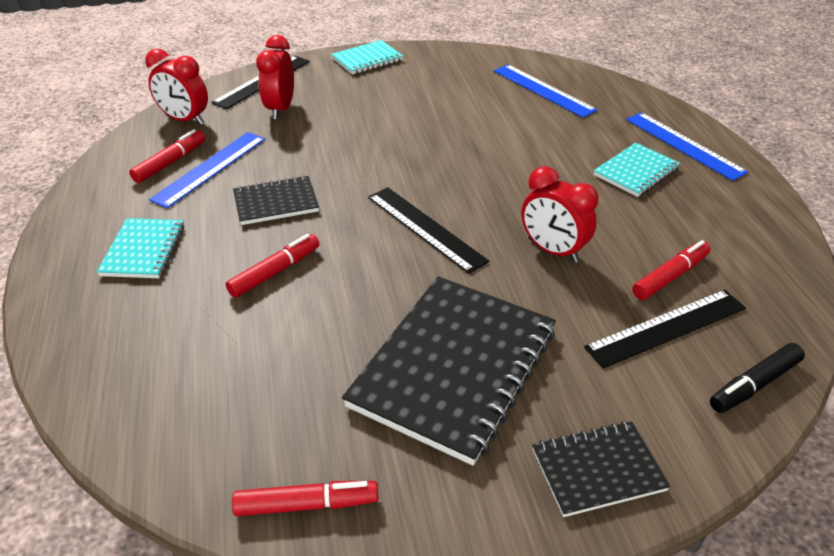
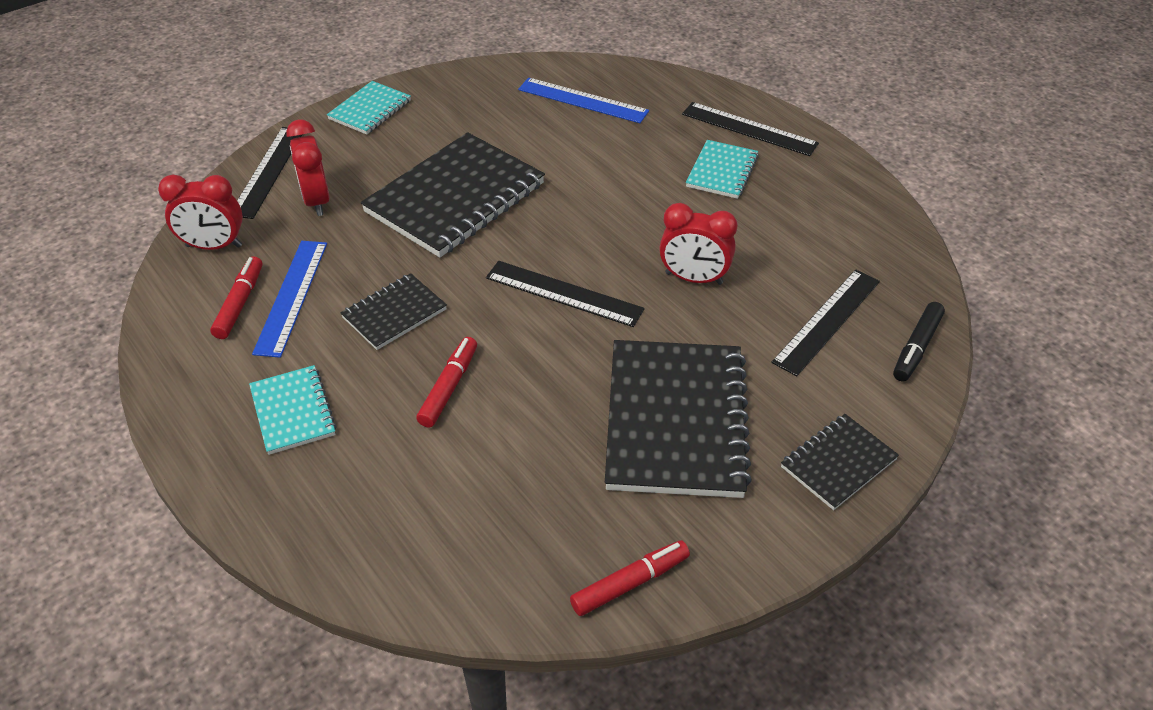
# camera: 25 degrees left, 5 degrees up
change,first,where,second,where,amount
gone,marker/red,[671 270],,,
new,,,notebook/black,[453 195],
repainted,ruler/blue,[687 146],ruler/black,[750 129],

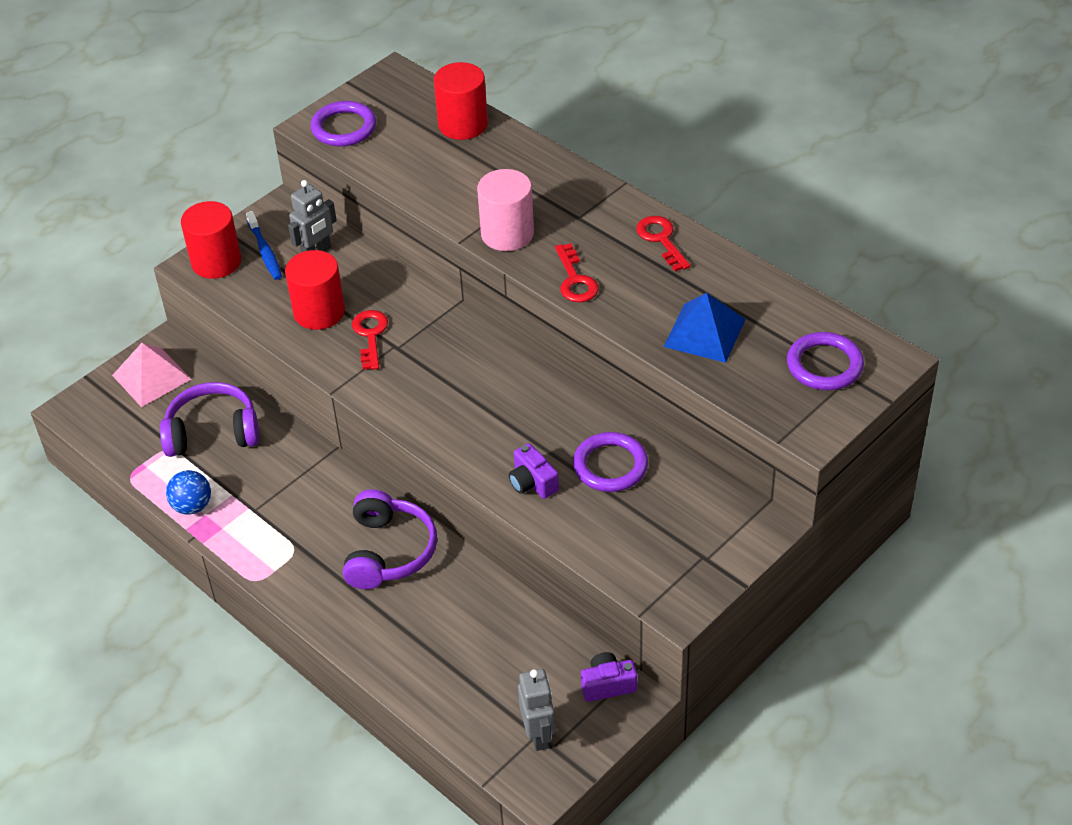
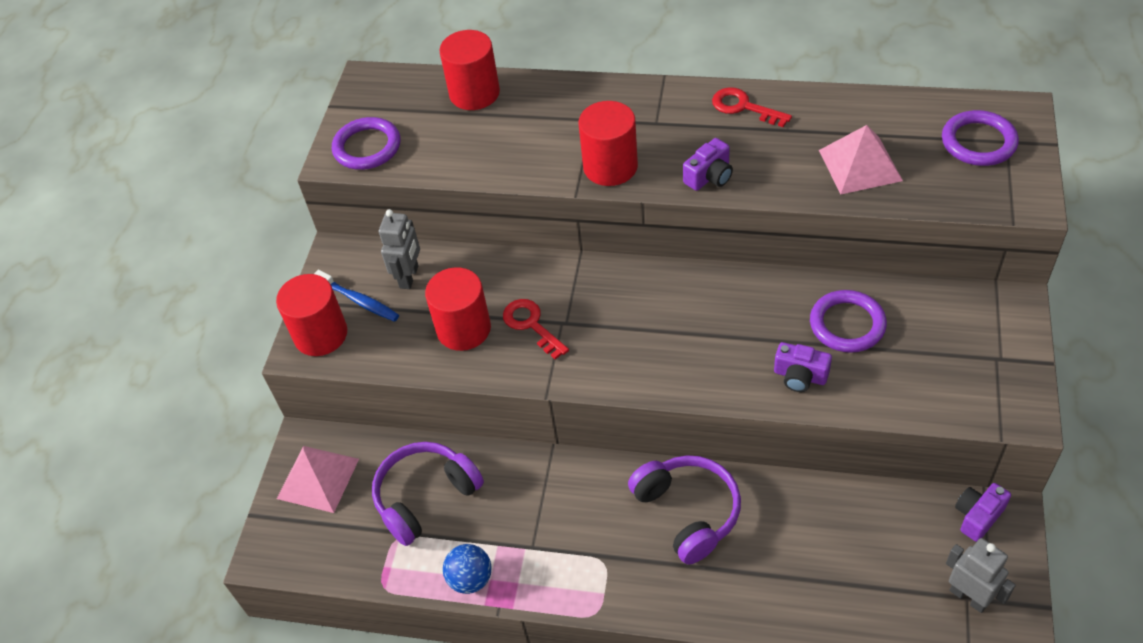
# camera: 30 degrees left, 5 degrees up
change,first,where,second,where,amount
swapped,key/red,[577 272],camera/purple,[708 164],
repainted,cylinder/pink,[505 210],cylinder/red,[608 143],
repainted,pyramid/blue,[704 328],pyramid/pink,[861 160],

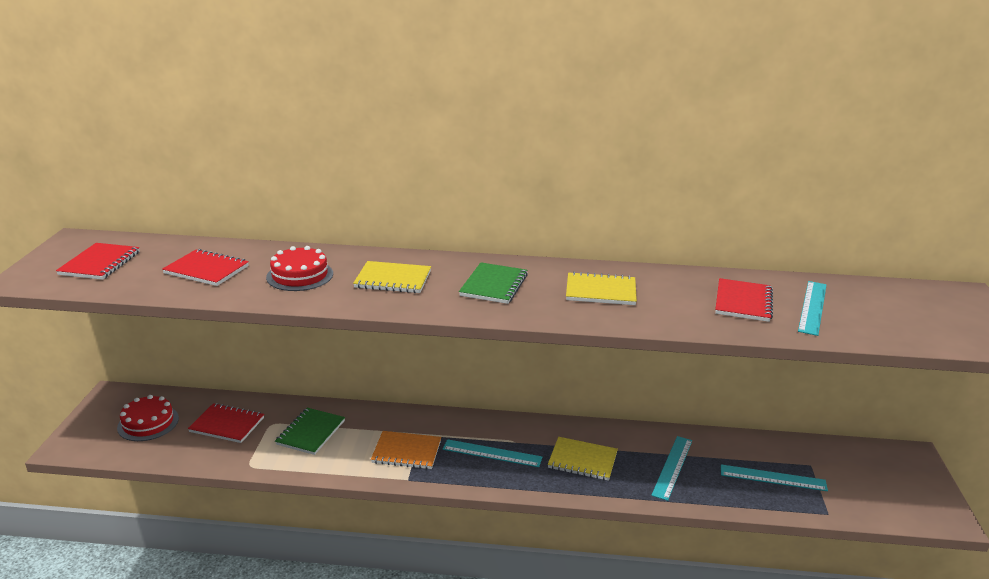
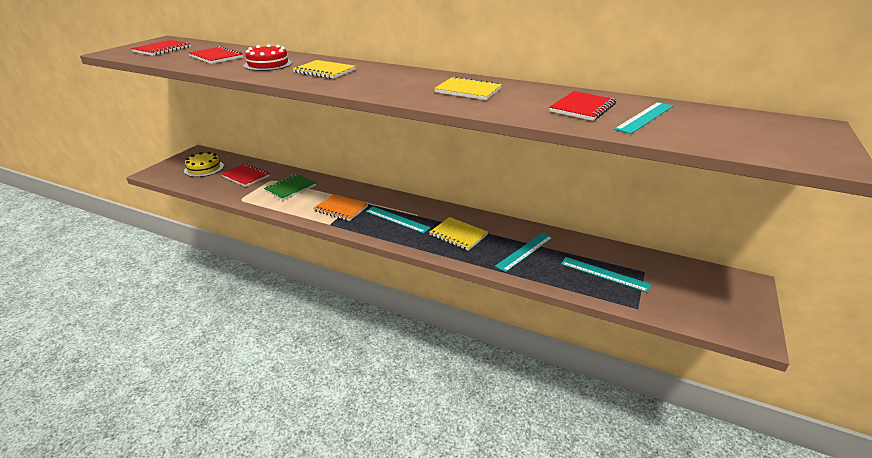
# camera: 20 degrees right, 5 degrees up
change,first,where,second,where,amount
gone,notebook/green,[493 283],,,
repainted,cake/red,[148 418],cake/yellow,[204 164],

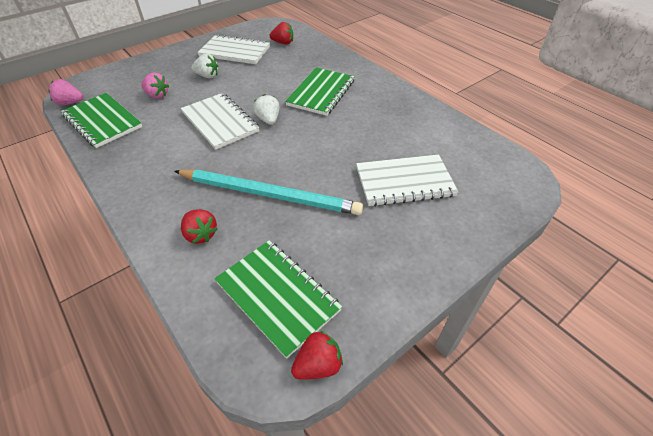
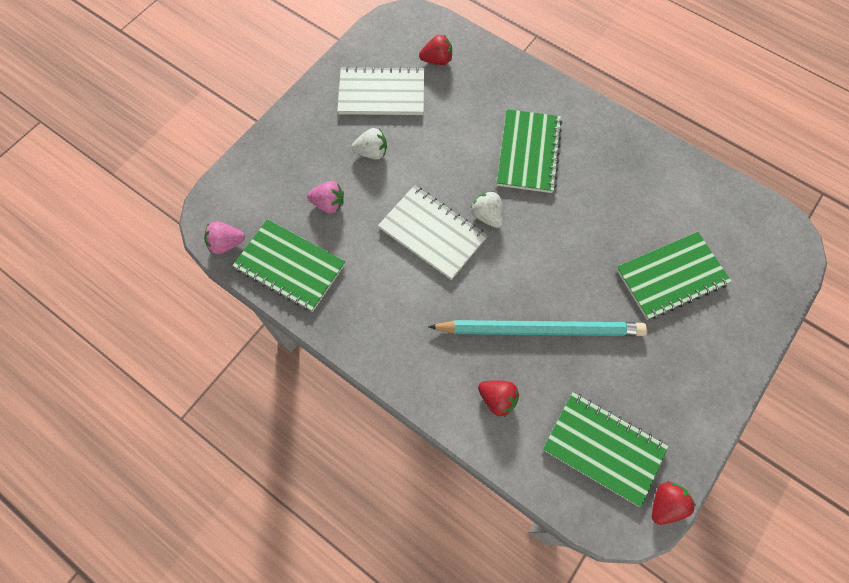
# camera: 15 degrees left, 20 degrees up
change,first,where,second,where,amount
repainted,notebook/white,[407 180],notebook/green,[674 276],

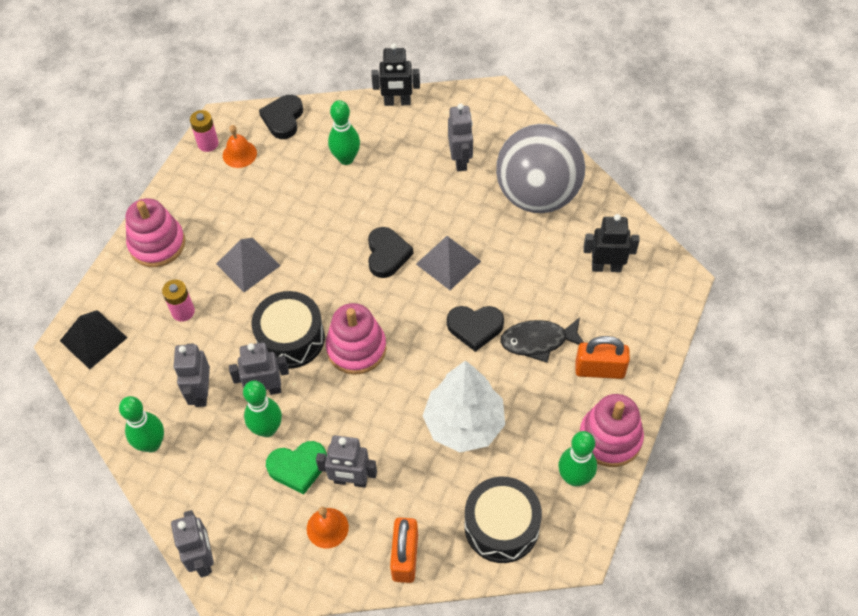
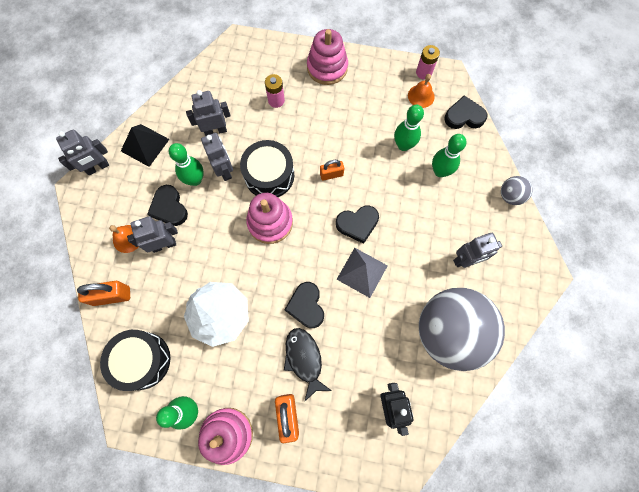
# camera: 75 degrees right, 15 degrees up
change,first,where,second,where,amount
gone,pyramid/grey,[248 265],,,
new,,,padlock/orange,[332 170],
shifted,pyramid/black,[93 339],,[145 145],
shifted,bowling pin/green,[141 424],,[409 128],
swapped,robot/black,[395 74],ball/grey,[516 190],
repainted,heart/green,[296 467],heart/black,[168 205],
rotated,robot/grey,[346 461],,[152 234],75 degrees clockwise

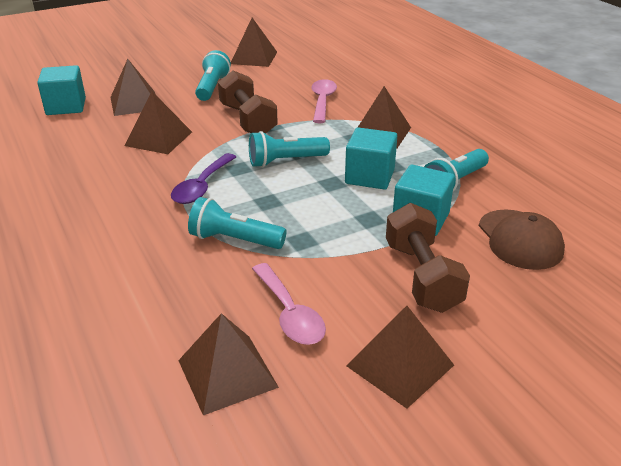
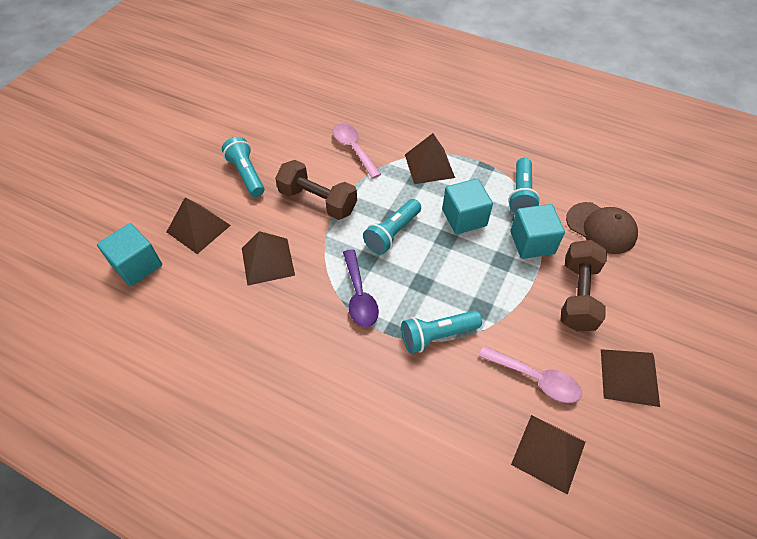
# camera: 35 degrees left, 20 degrees up
change,first,where,second,where,amount
gone,pyramid/brown,[254 42],,,
rotated,dumbbell/brown,[428 258],,[583 285],60 degrees clockwise

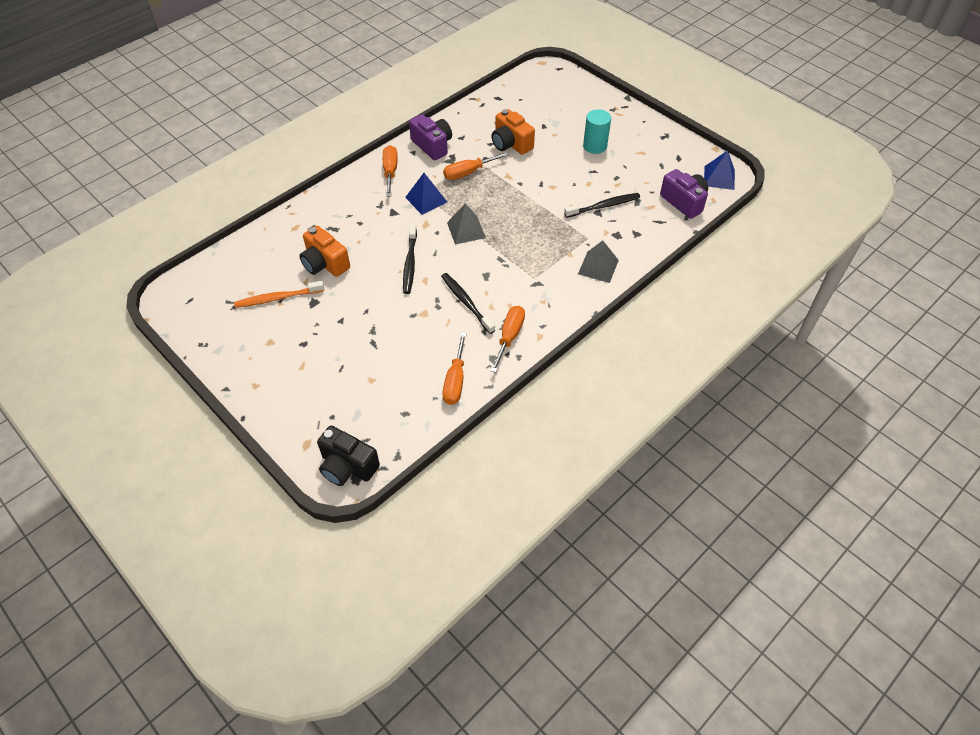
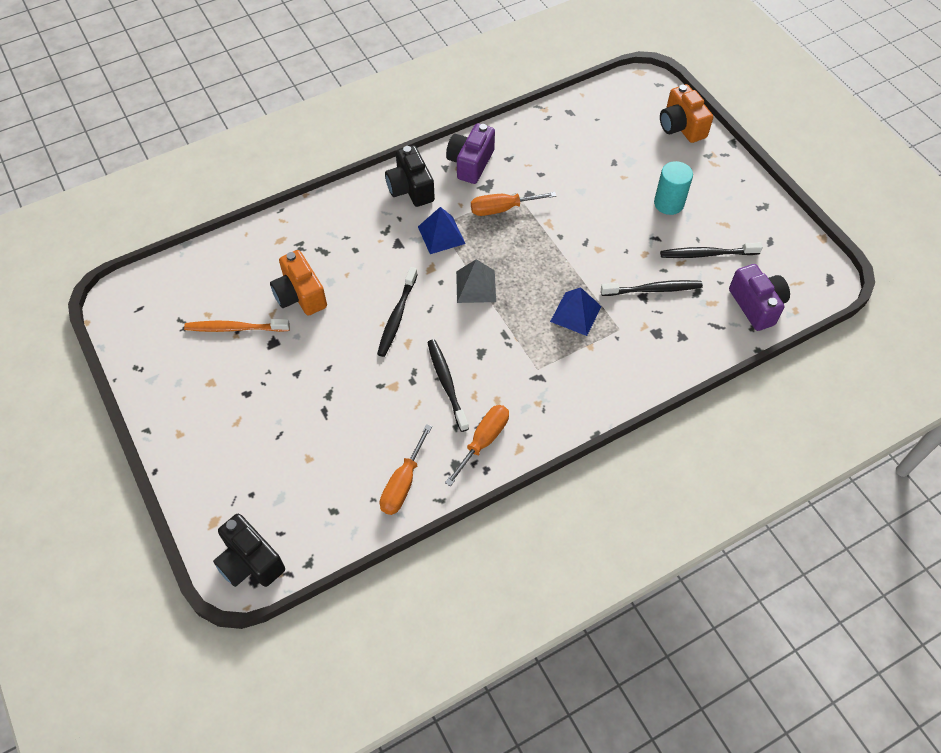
# camera: 15 degrees right, 5 degrees up
change,first,where,second,where,amount
gone,pyramid/grey,[598 261],,,
new,,,toothbrush/black,[711 250],
shifted,camera/orange,[513 132],,[686 113],
shifted,pyramid/blue,[719 170],,[576 311],
swapped,screwdriver/orange,[390 171],camera/black,[410 176],
rotated,camera/purple,[430 137],,[470 153],135 degrees counterclockwise

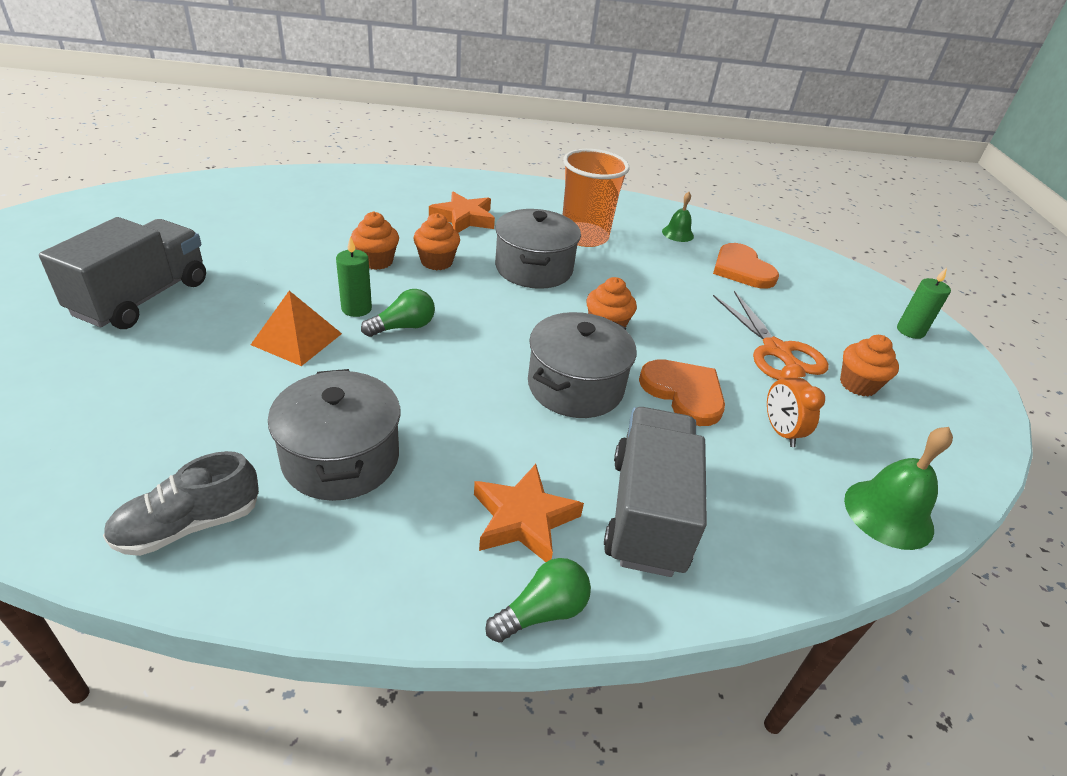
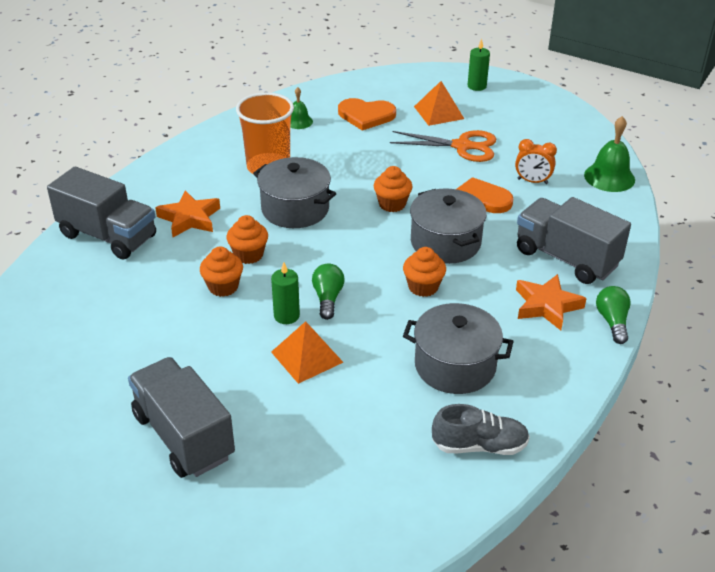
# camera: 55 degrees left, 0 degrees up
change,first,where,second,where,amount
new,,,truck/grey,[101 213],
new,,,pyramid/orange,[439 103],
shifted,cupcake/orange,[869 365],,[424 272],
rotated,shoe/grey,[181 503],,[481 429],90 degrees counterclockwise

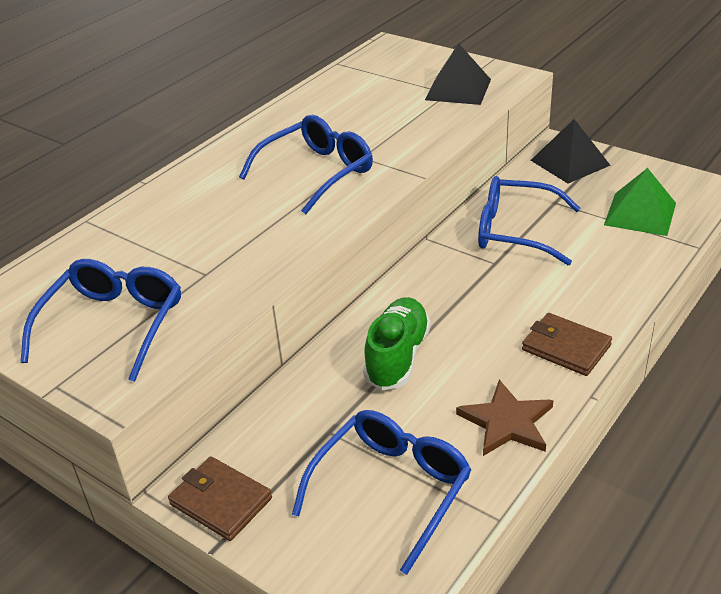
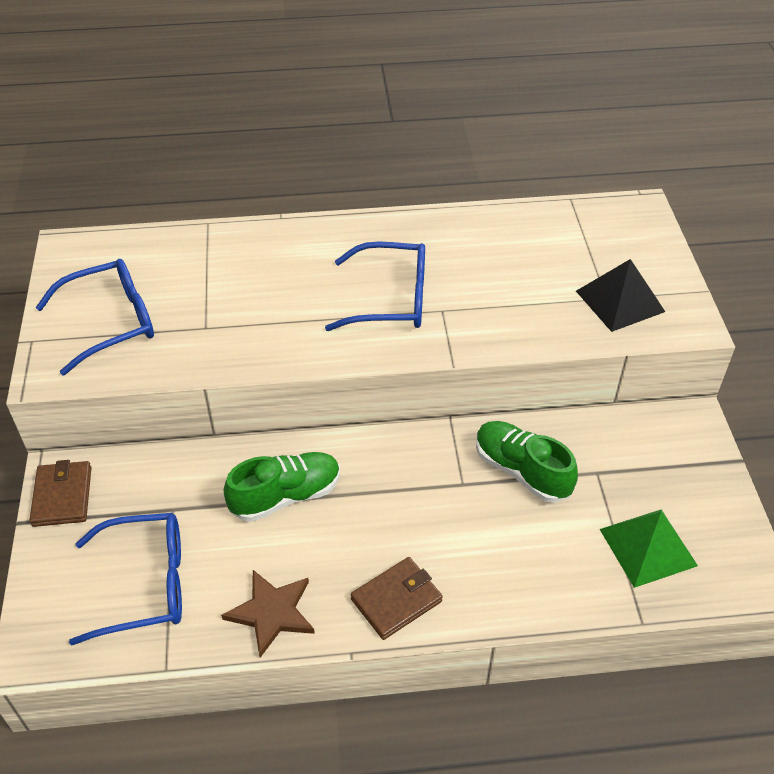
# camera: 45 degrees right, 10 degrees up
change,first,where,second,where,amount
gone,pyramid/black,[570 151],,,
swapped,glasses/blue,[529 220],shoe/green,[527 462],
rotated,wallet/brown,[567 344],,[397 598],60 degrees clockwise

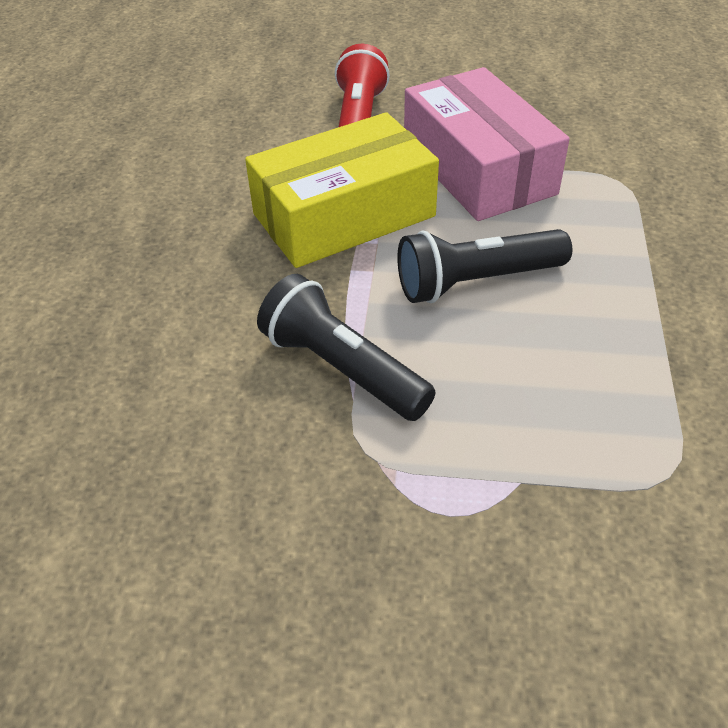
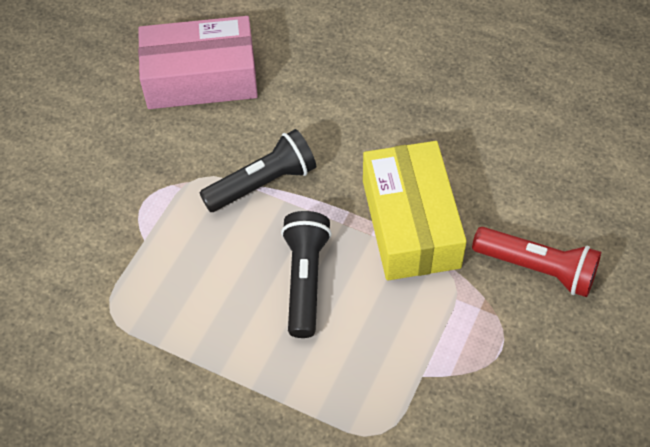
# camera: 110 degrees right, 10 degrees up
change,first,where,second,where,amount
shifted,box/pink,[486 144],,[198 62],

